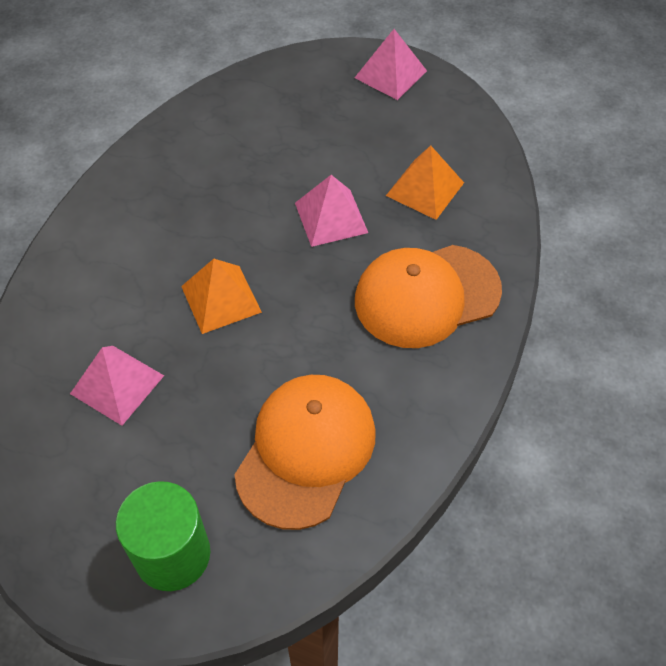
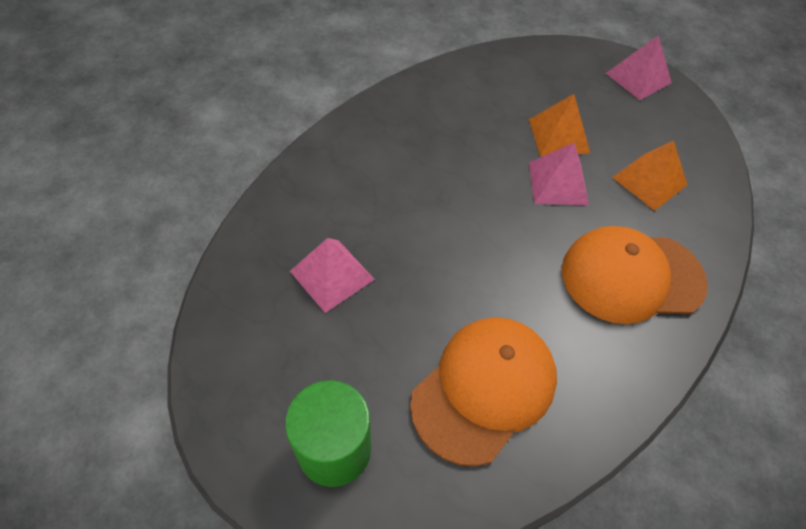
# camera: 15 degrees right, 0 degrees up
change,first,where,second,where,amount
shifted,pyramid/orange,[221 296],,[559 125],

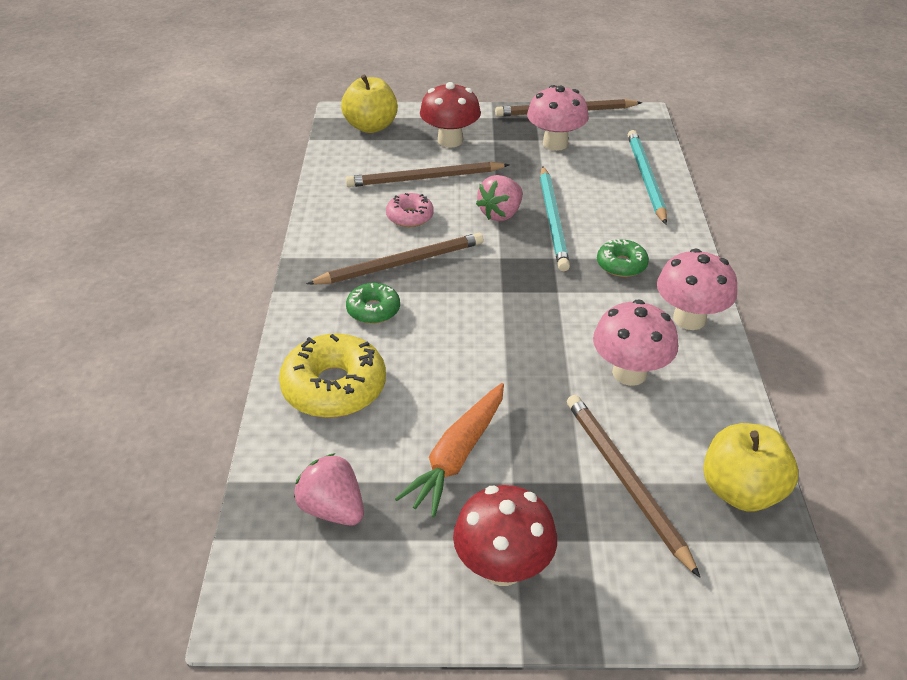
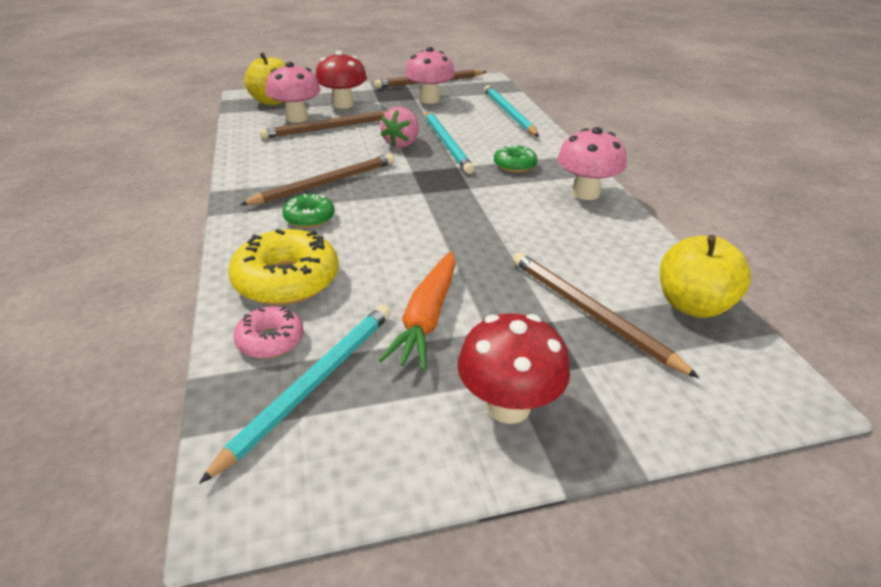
# camera: 15 degrees left, 5 degrees down
change,first,where,second,where,amount
shifted,donut/pink,[410 210],,[268 332],
shifted,mushroom/pink,[635 342],,[293 92],
swapped,strawberry/pink,[329 489],pencil/turquoise,[295 394],

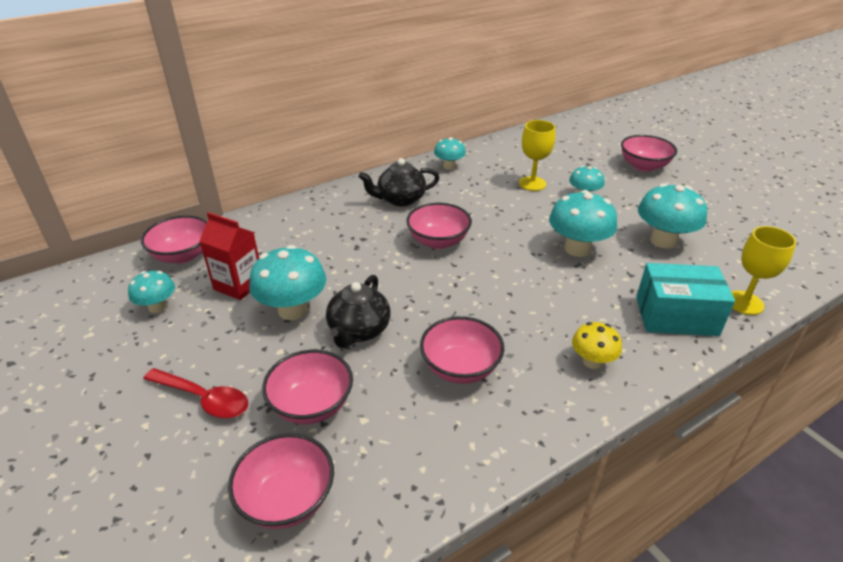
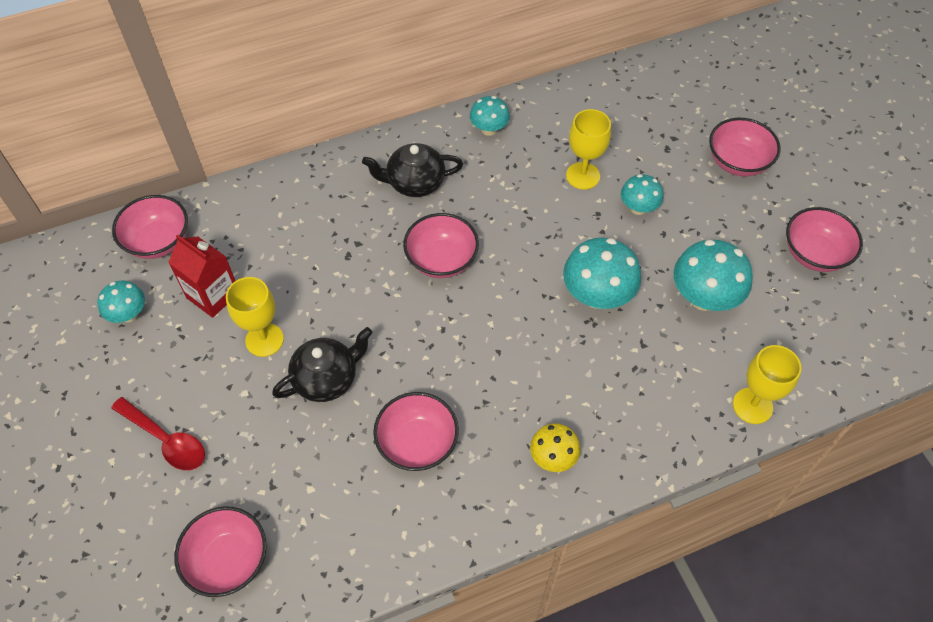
# camera: 10 degrees right, 20 degrees up
change,first,where,second,where,amount
gone,box/turquoise,[685 299],,,
shifted,bowl/pink,[307 387],,[824 239],
swapped,mushroom/turquoise,[287 282],goblet/yellow,[255 317],
rotated,teapot/black,[358 311],,[322 364],150 degrees counterclockwise

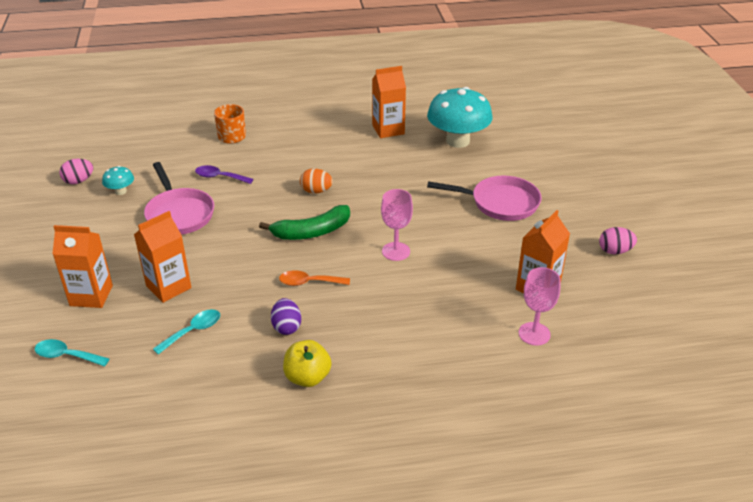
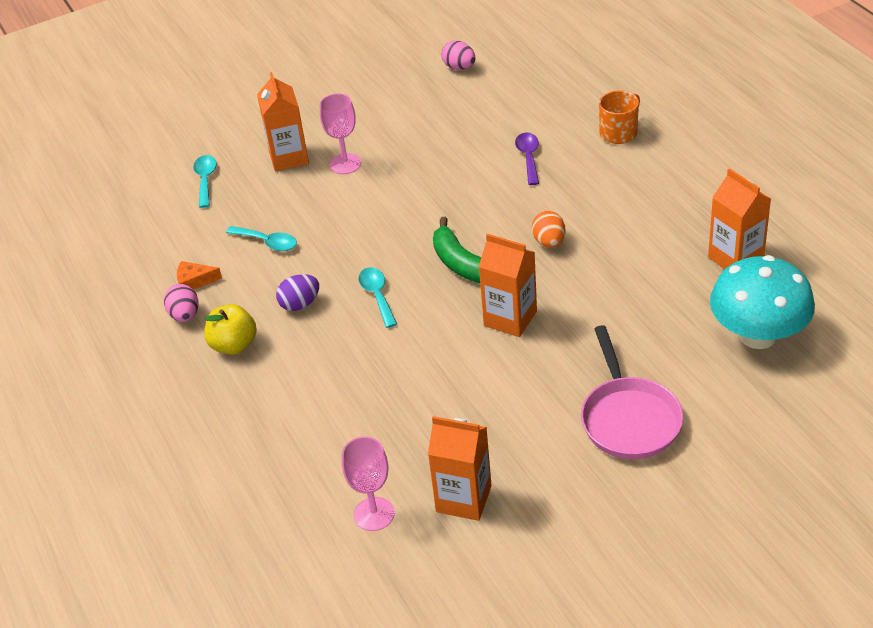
# camera: 75 degrees right, 5 degrees up
change,first,where,second,where,amount
gone,mushroom/turquoise,[118 180],,,
gone,pan/pink,[179 198],,,
new,,,cheese/orange,[199 275],
shifted,carton/orange,[163 257],,[508 285],
shifted,goblet/pink,[397 225],,[340 133],
shifted,egg/pink,[618 240],,[181 303],
repainted,spoon/orange,[314 278],spoon/turquoise,[377 297],

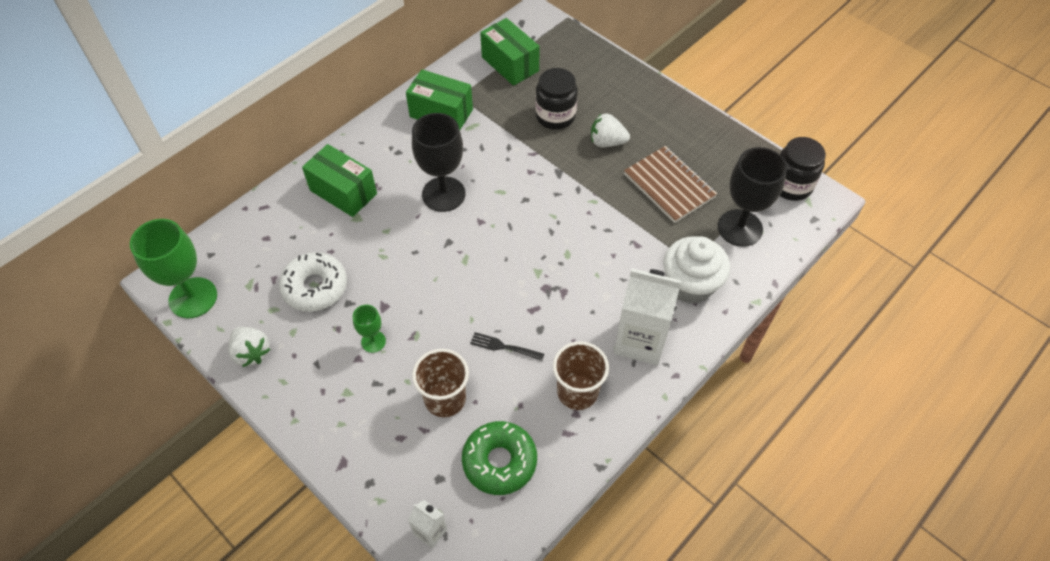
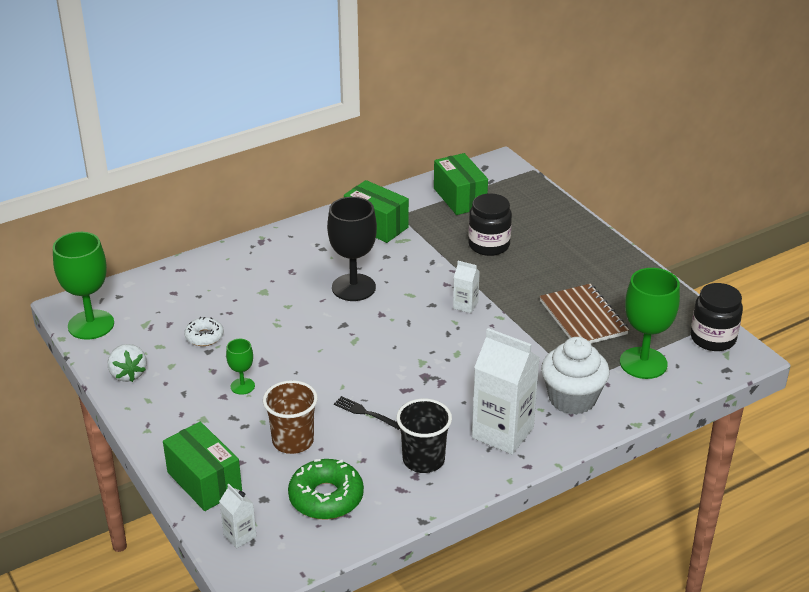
# camera: 15 degrees right, 20 degrees down
change,first,where,second,where,amount
gone,strawberry/white,[610 130],,,
new,,,carton/white,[466 287],
shifted,box/green,[339 180],,[202 466],
repainted,cup/brown,[581 376],cup/black,[424 436],
repainted,goblet/black,[752 197],goblet/green,[650 323],
scaled,donut/white,[313 282],,[204 331],x0.60

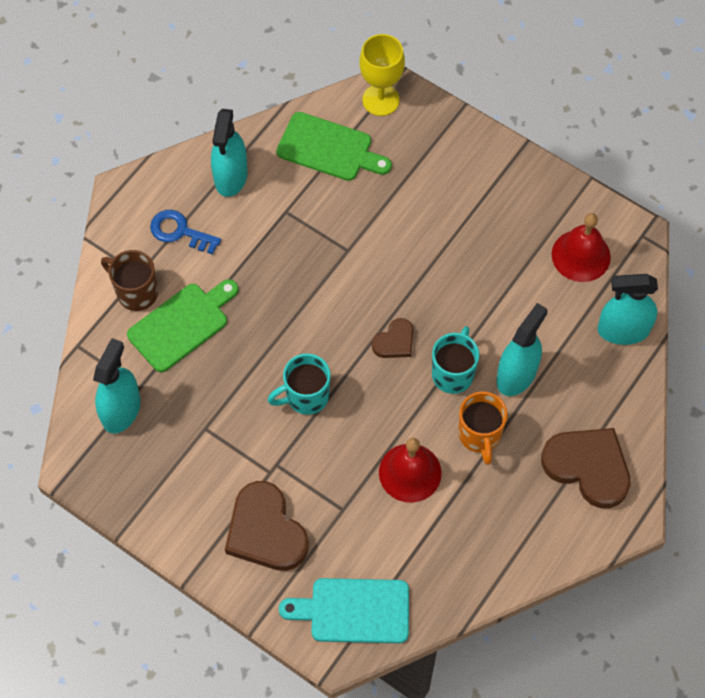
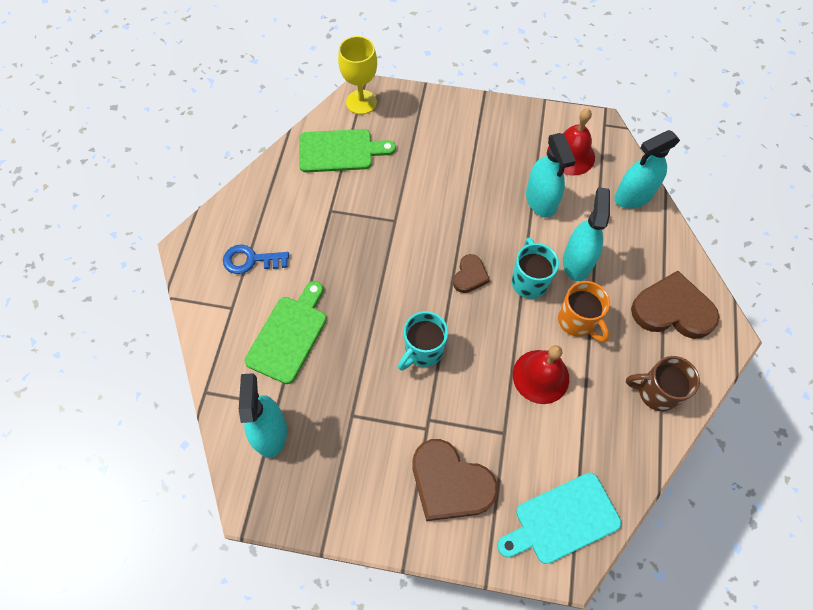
# camera: 25 degrees left, 0 degrees up
change,first,where,second,where,amount
shifted,mug/brown,[129 280],,[663 383],
shifted,spray bottle/turquoise,[229 153],,[551 175],

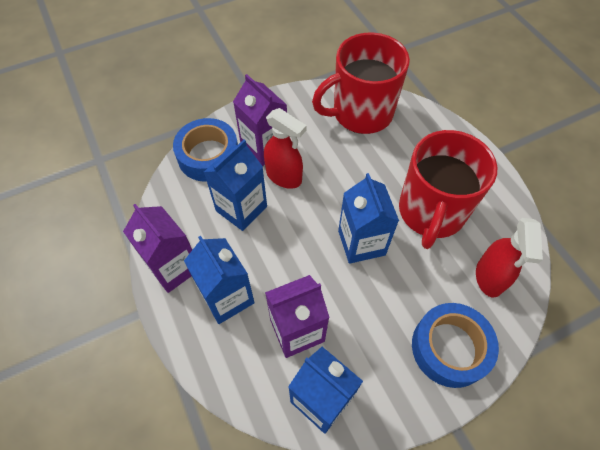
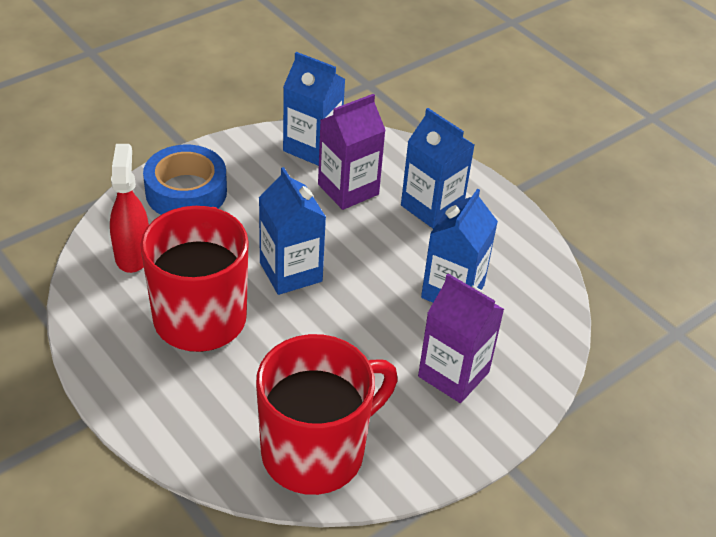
# camera: 165 degrees right, 15 degrees down
change,first,where,second,where,amount
gone,carton/purple,[157 248],,,
gone,tape/blue,[205 150],,,
gone,spray bottle/red,[285 148],,,

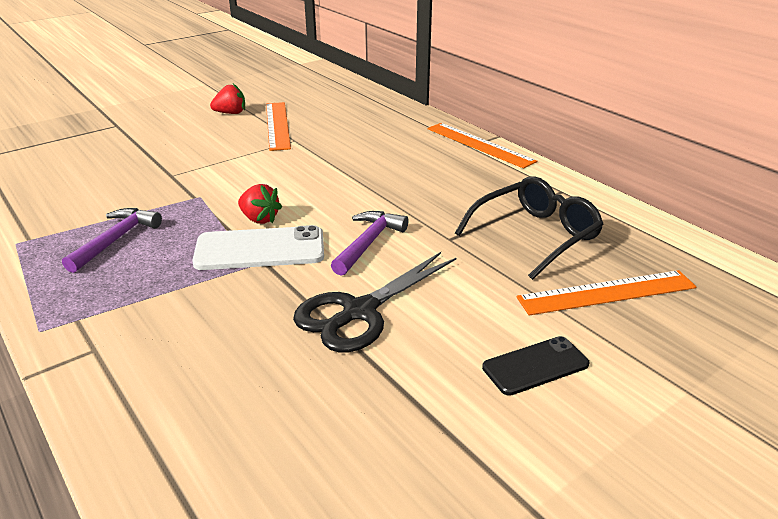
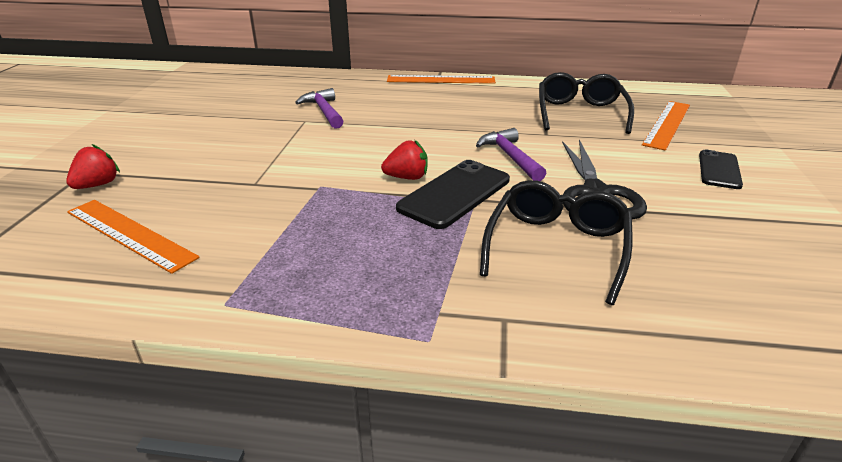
# camera: 45 degrees left, 0 degrees up
change,first,where,second,where,amount
new,,,glasses/black,[556 242],
shifted,hammer/purple,[112 240],,[319 108],
shifted,strawberry/red,[227 99],,[93 166],
shifted,ruler/orange,[278 126],,[133 237],
repainted,phone/white,[258 247],phone/black,[453 194],

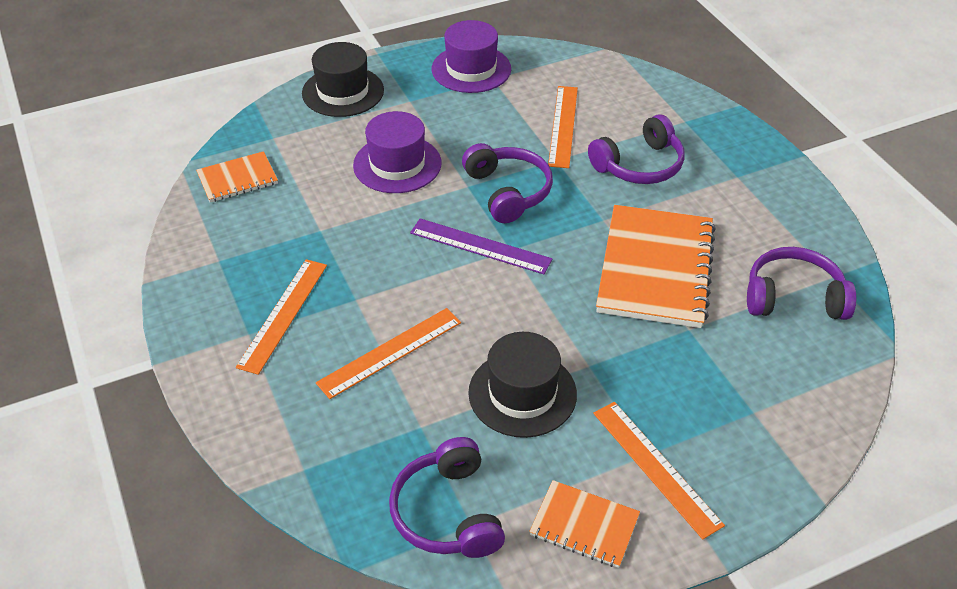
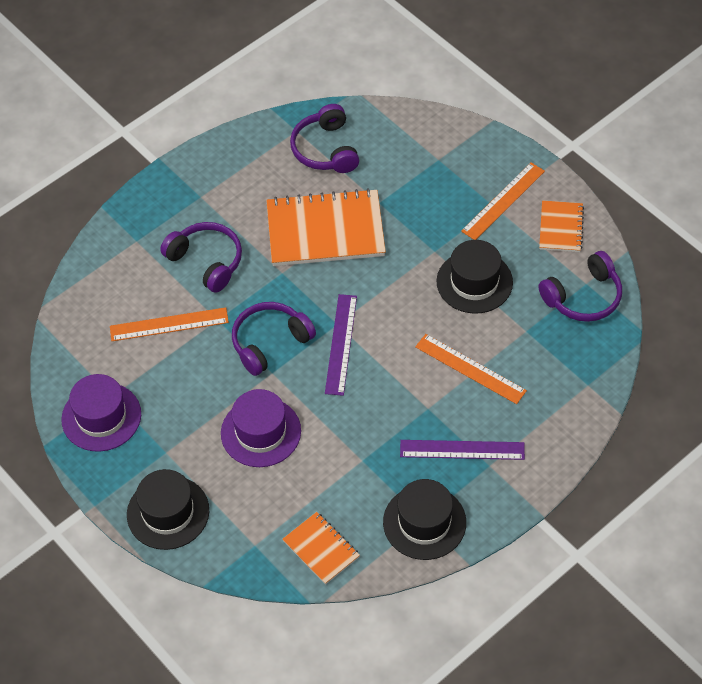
# camera: 105 degrees left, 10 degrees up
change,first,where,second,where,amount
new,,,hat/black,[424 519],
repainted,ruler/orange,[281 317],ruler/purple,[462 450],

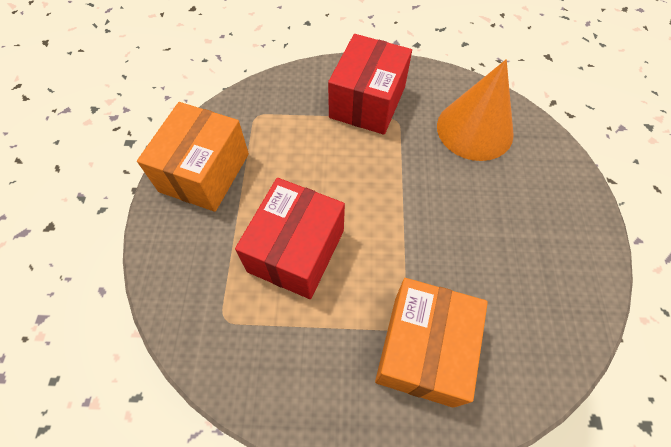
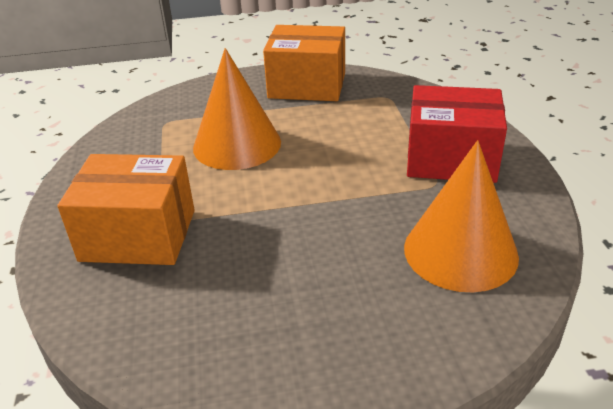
# camera: 80 degrees right, 25 degrees down
change,first,where,second,where,amount
swapped,box/red,[290 238],cone/orange,[237 109],

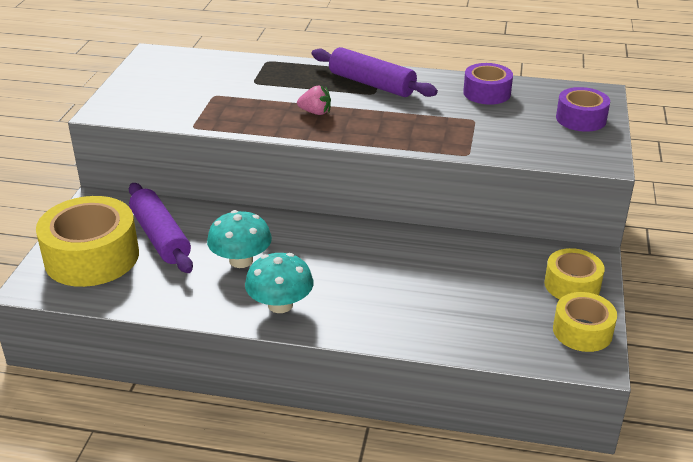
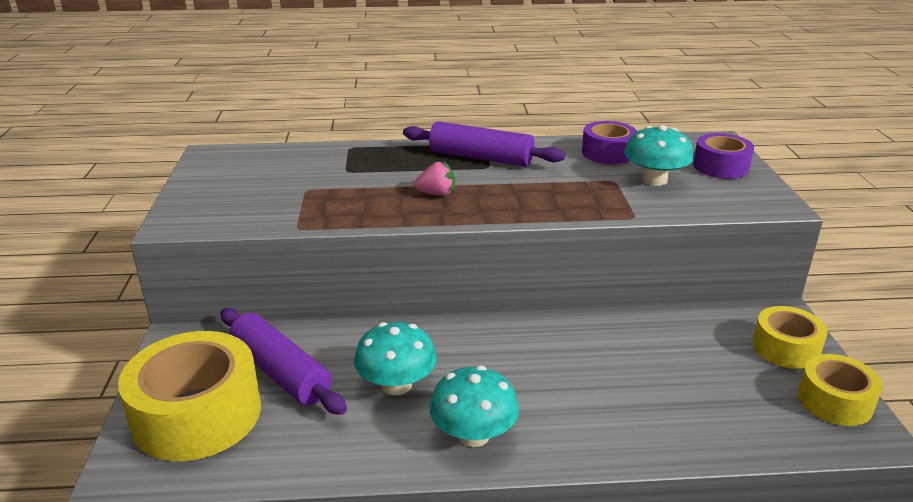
# camera: 15 degrees left, 5 degrees down
change,first,where,second,where,amount
new,,,mushroom/turquoise,[658 155],

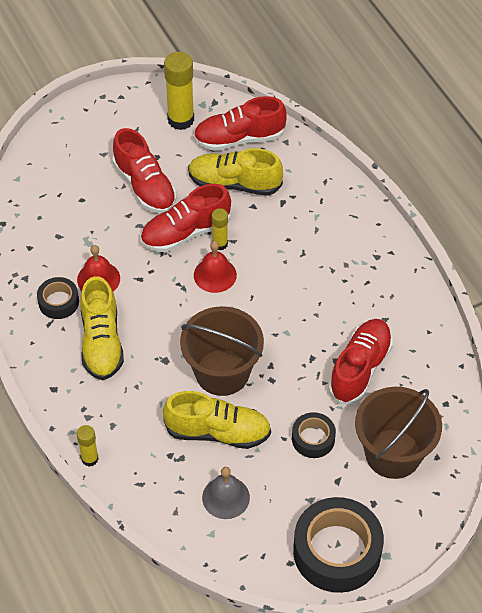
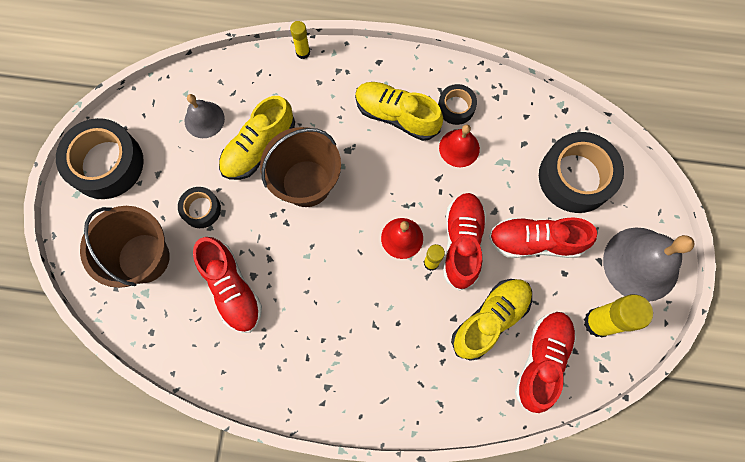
# camera: 125 degrees right, 20 degrees up
change,first,where,second,where,amount
new,,,tape/black,[581 172],
new,,,bell/grey,[648 264],

